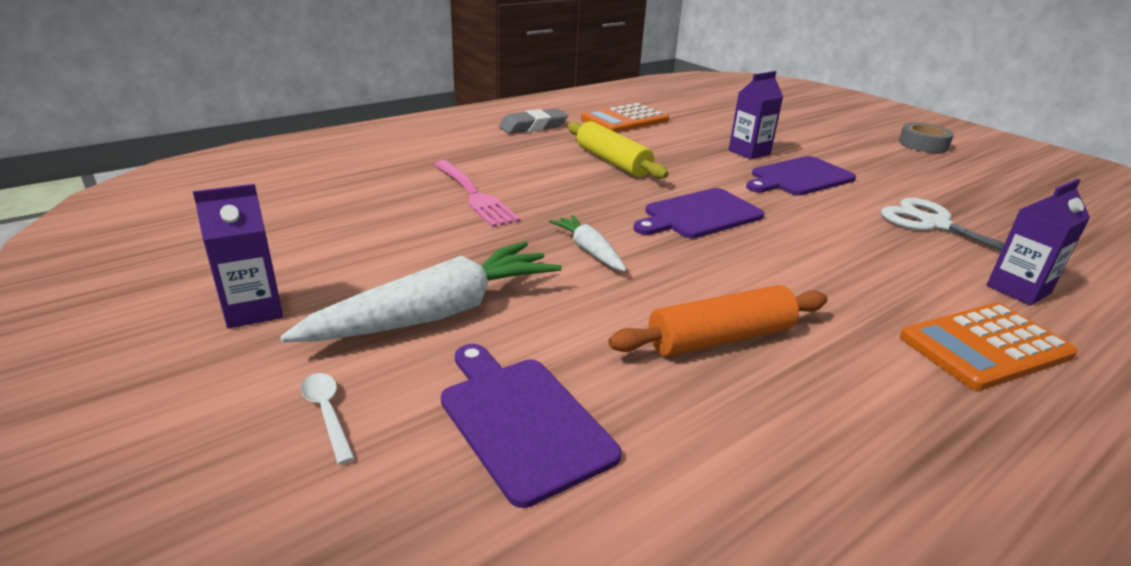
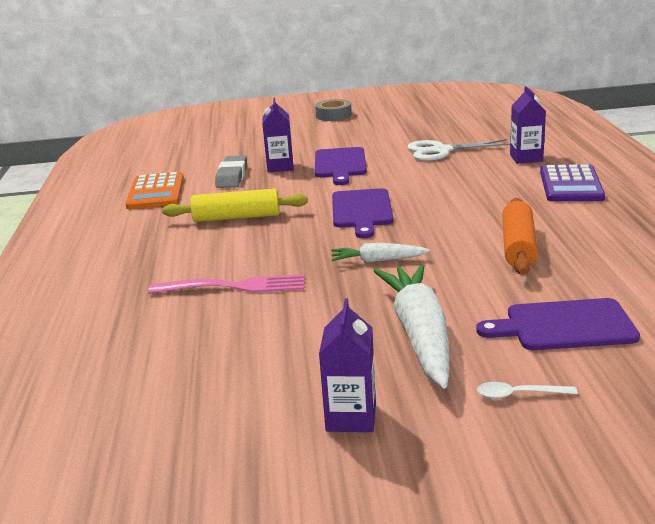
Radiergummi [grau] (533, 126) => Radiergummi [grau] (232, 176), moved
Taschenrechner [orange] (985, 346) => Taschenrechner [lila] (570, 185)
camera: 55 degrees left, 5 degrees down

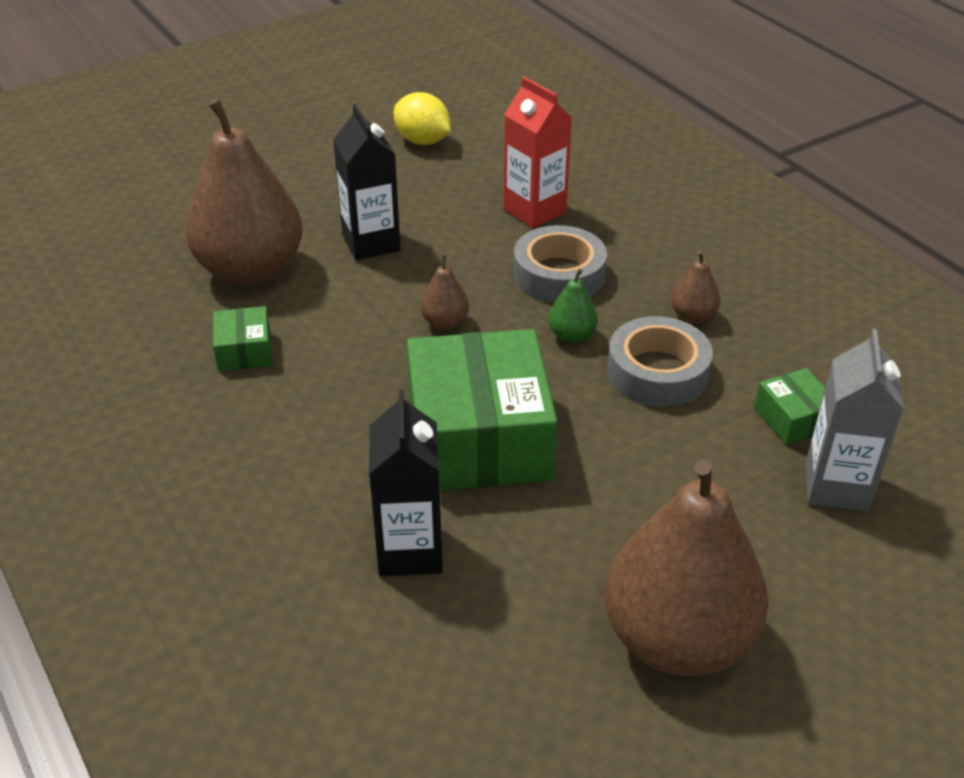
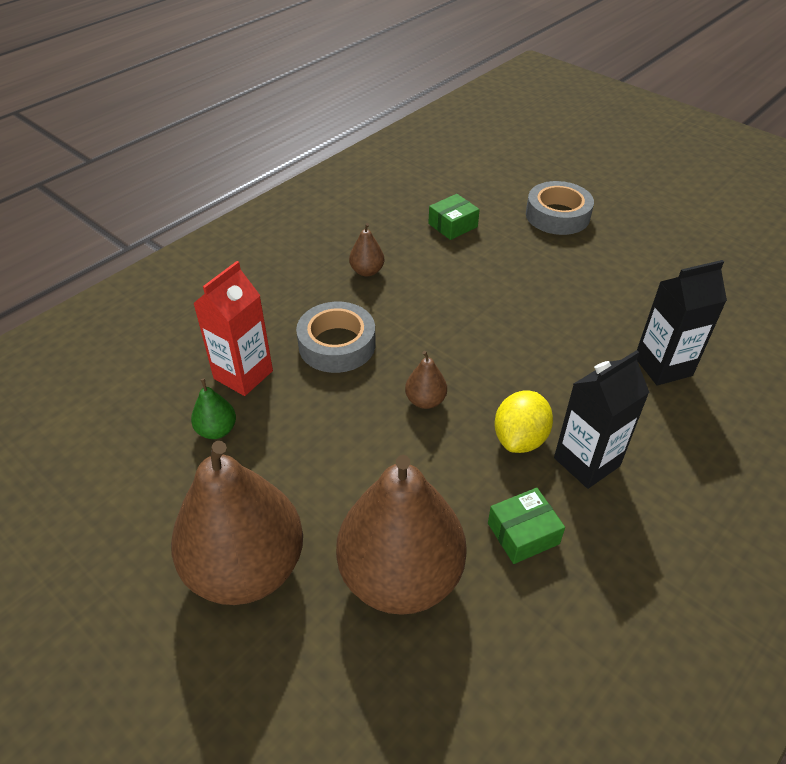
Schachtel [grün] (479, 438) => nothing
Getränkekarton [grau] (836, 486) => nothing
Getränkekarton [schwarz] (371, 243) => Getränkekarton [schwarz] (586, 462), moved
Zitrone [gelb] (422, 141) => Zitrone [gelb] (520, 438), moved
Birne [grün] (571, 335) => Birne [grün] (217, 430), moved
Birne [braun] (677, 639) => Birne [braun] (246, 567), moved
Klebeband [grau] (657, 372) => Klebeband [grau] (557, 215), moved
camera: 105 degrees left, 5 degrees up

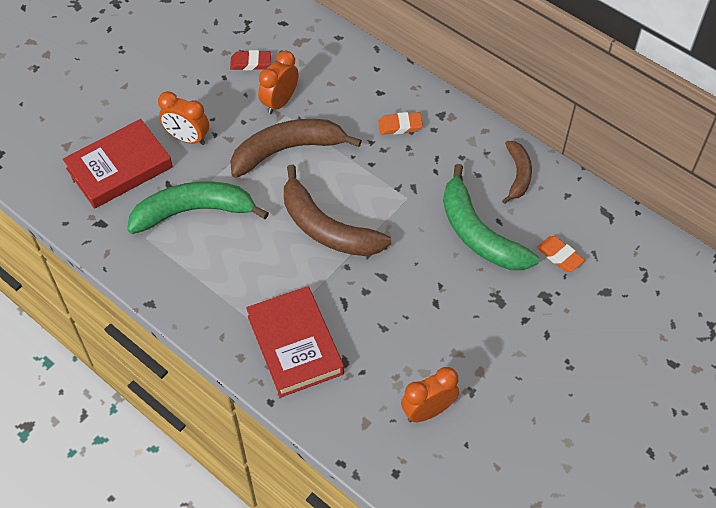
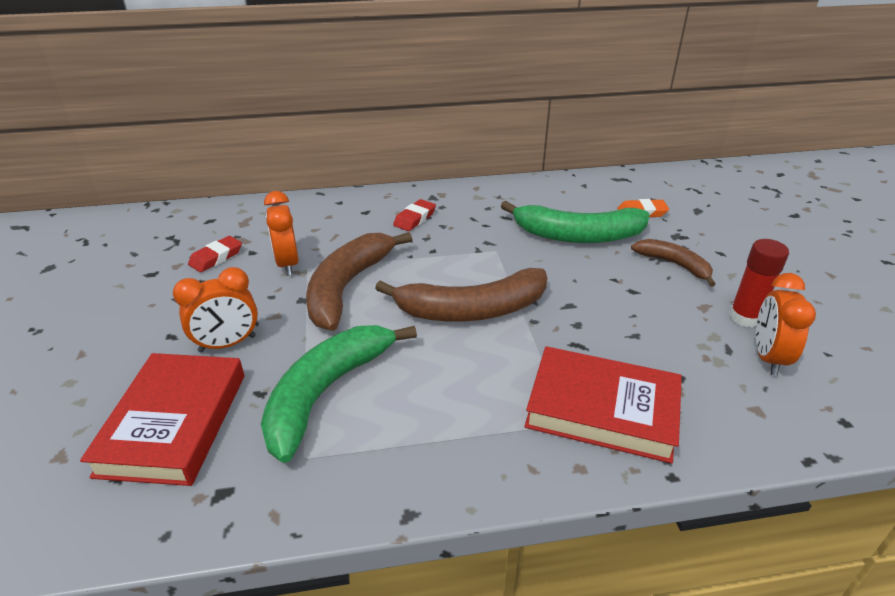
nothing => Klebestift [rot] (745, 317)
Banane [braun] (518, 175) => Banane [braun] (674, 265), moved
Radiergummi [orange] (400, 126) => Radiergummi [rot] (415, 219)
camera: 50 degrees left, 20 degrees down

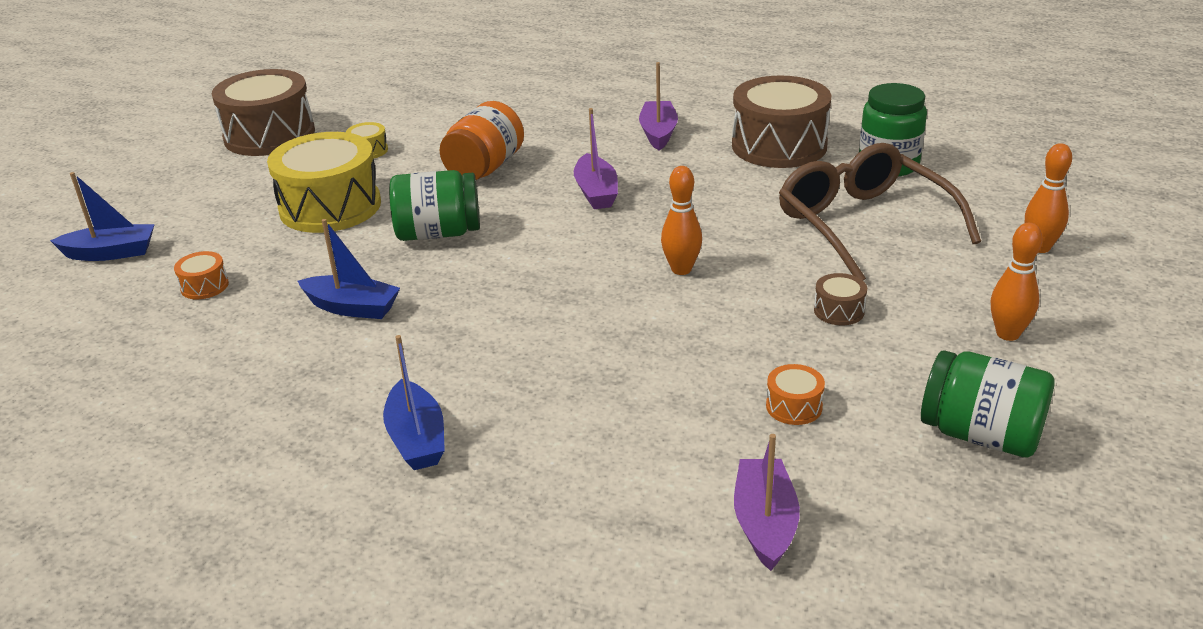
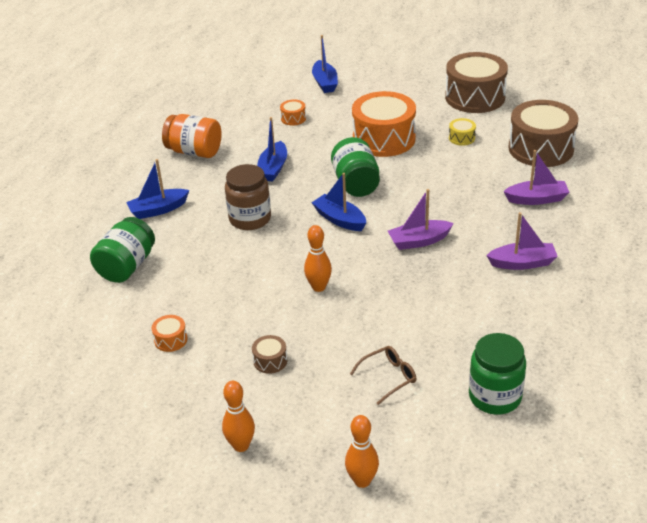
nothing => Einmachglas [braun] (250, 219)
nothing => Boot [blau] (340, 219)
Einmachglas [orange] (484, 168) => Einmachglas [orange] (194, 151), moved
Trommel [braun] (779, 146) => Trommel [braun] (541, 148), moved
Boot [lila] (765, 523) => Boot [lila] (537, 199), moved
Einmachglas [grün] (981, 435) => Einmachglas [grün] (127, 266), moved
Trommel [gelb] (330, 207) => Trommel [orange] (384, 139)
Brille [braun] (863, 224) => Brille [braun] (389, 377), x0.44
camera: 85 degrees right, 5 degrees up

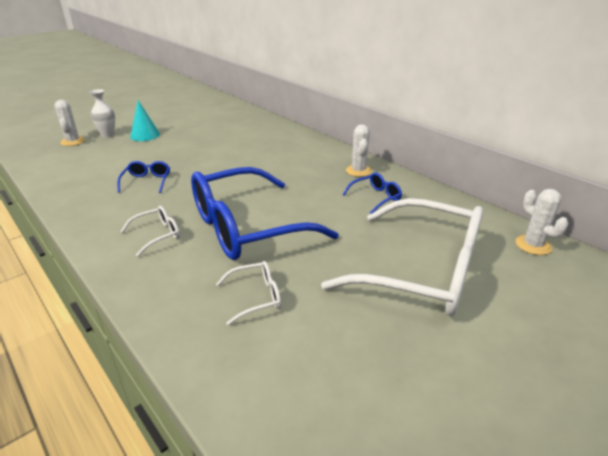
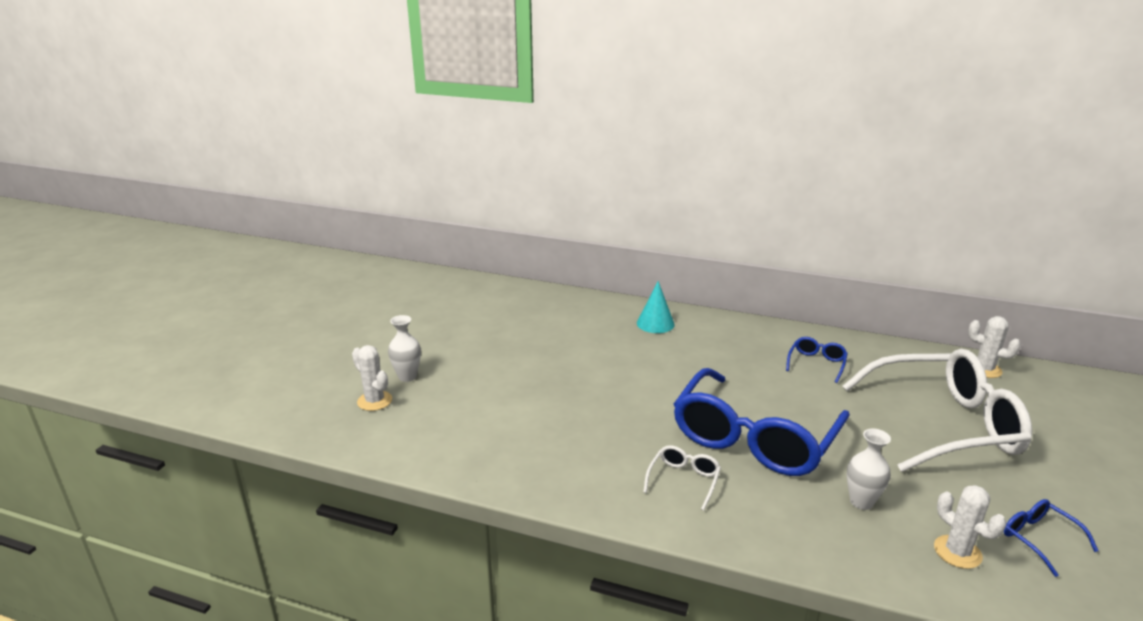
Brille [blau] (147, 181) => Brille [blau] (1038, 539), moved
Kegel [türkis] (145, 135) => Kegel [türkis] (655, 323), moved
Kaktus [weiß] (358, 171) => Kaktus [weiß] (957, 552), moved
Brille [weiß] (256, 297) => Vase [weiß] (861, 502)
camera: 30 degrees left, 5 degrees down

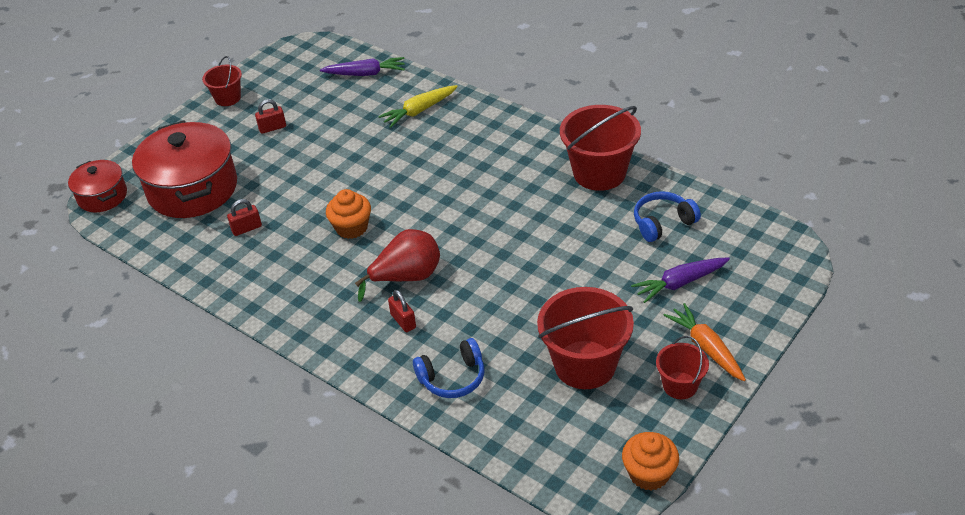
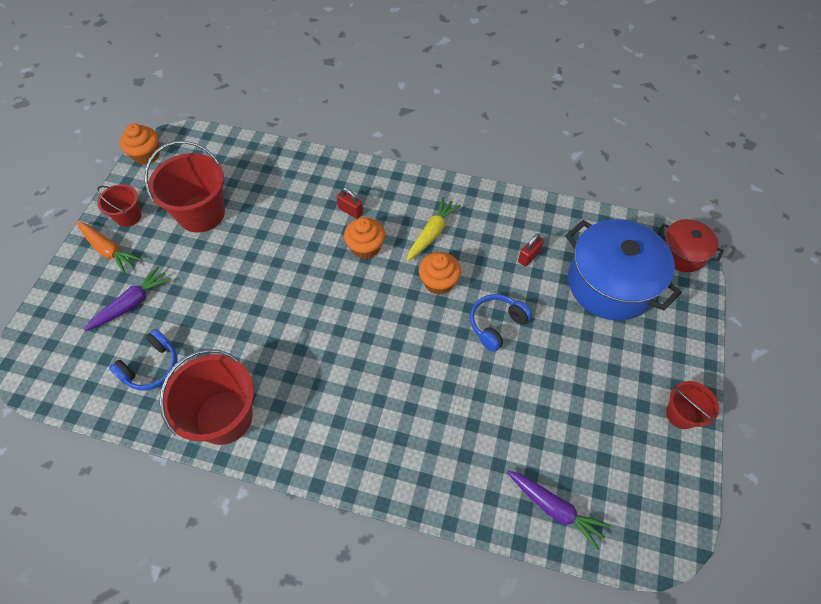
Vorhängeschloss [rot] (272, 128) => nothing
Karotte [gelb] (419, 111) => Karotte [gelb] (431, 233), moved
Kopfhörer [blau] (452, 378) => Kopfhörer [blau] (496, 324), moved
Birne [rot] (407, 277) => Muffin [orange] (365, 247)
Kochtopf [rot] (192, 189) => Kochtopf [blau] (610, 283)
Karotte [lila] (365, 74) => Karotte [lila] (554, 508), 120 degrees counterclockwise
camera: 155 degrees right, 15 degrees up

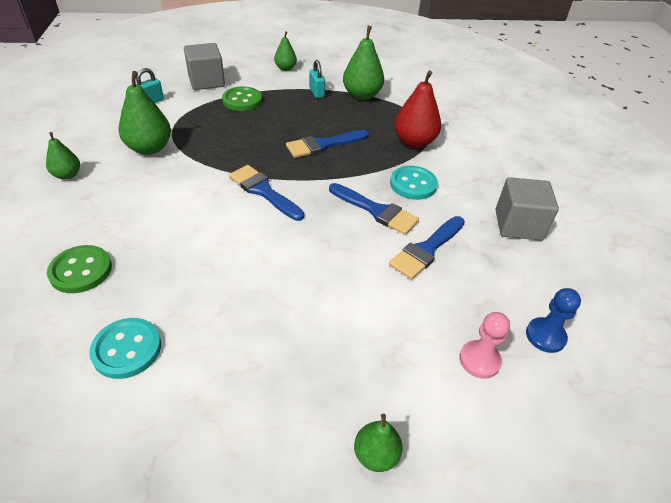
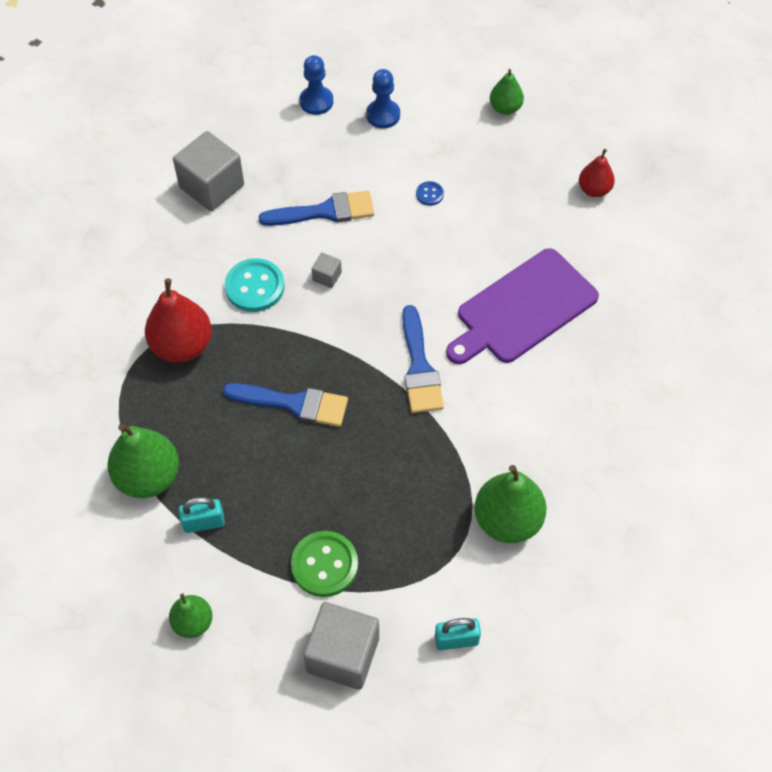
Birne [grün] (67, 175) => nothing
Knopf [grün] (81, 270) => nothing
Knopf [türkis] (127, 349) => nothing
nothing => Knopf [blau] (429, 194)
nothing => Schneidebrett [lila] (523, 309)
nothing => Birne [rot] (594, 190)
Pinsel [blau] (376, 211) => Kubus [grau] (327, 276)
Bauer [rosa] (479, 360) => Bauer [blau] (383, 115)
Vorhängeschloss [türkis] (316, 92) => Vorhängeschloss [türkis] (204, 523), 60 degrees clockwise
camera: 140 degrees left, 15 degrees up

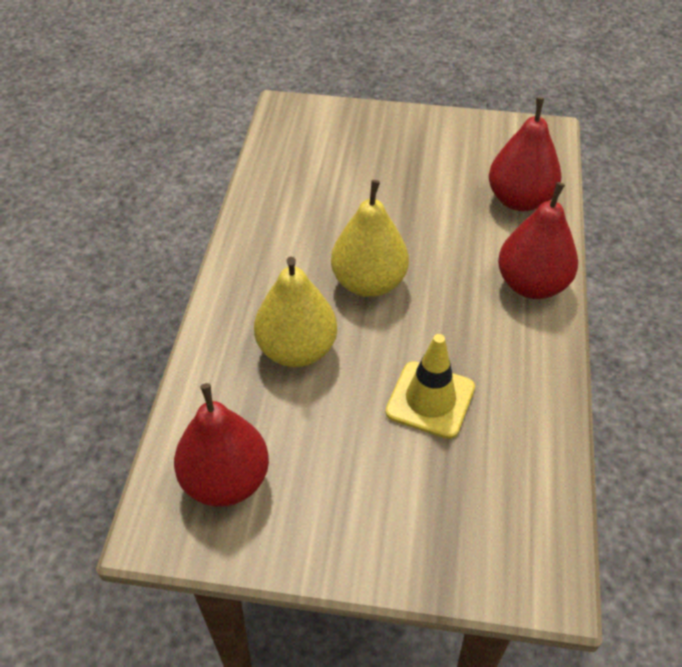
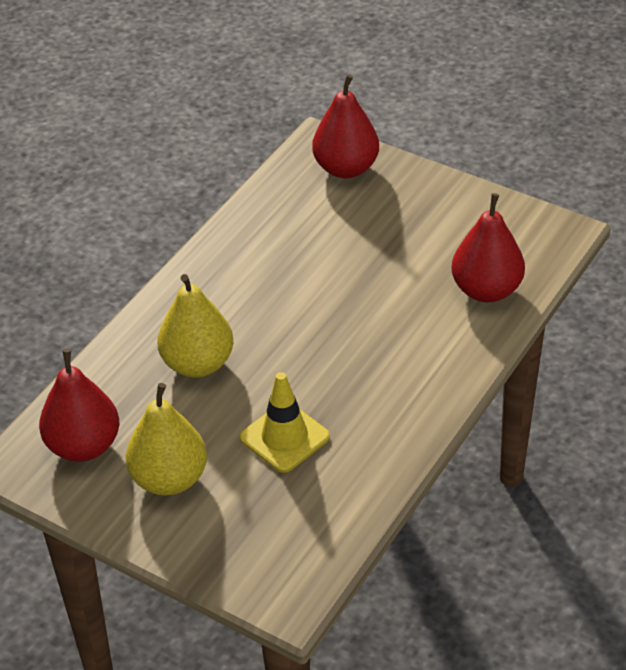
Birne [gelb] (369, 283) => Birne [gelb] (169, 479), moved
Birne [rot] (532, 285) => Birne [rot] (346, 168), moved
camera: 25 degrees right, 5 degrees down

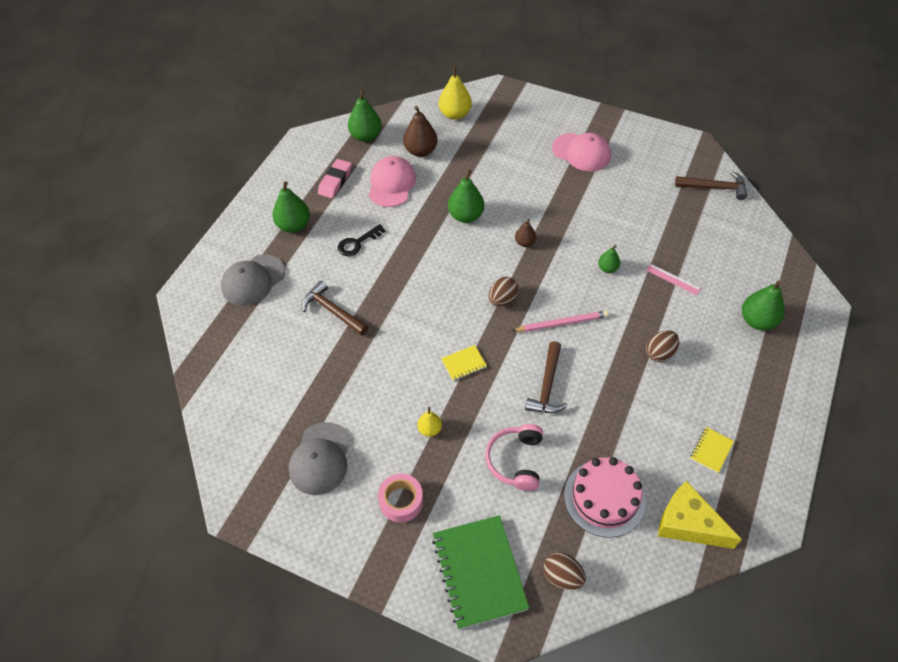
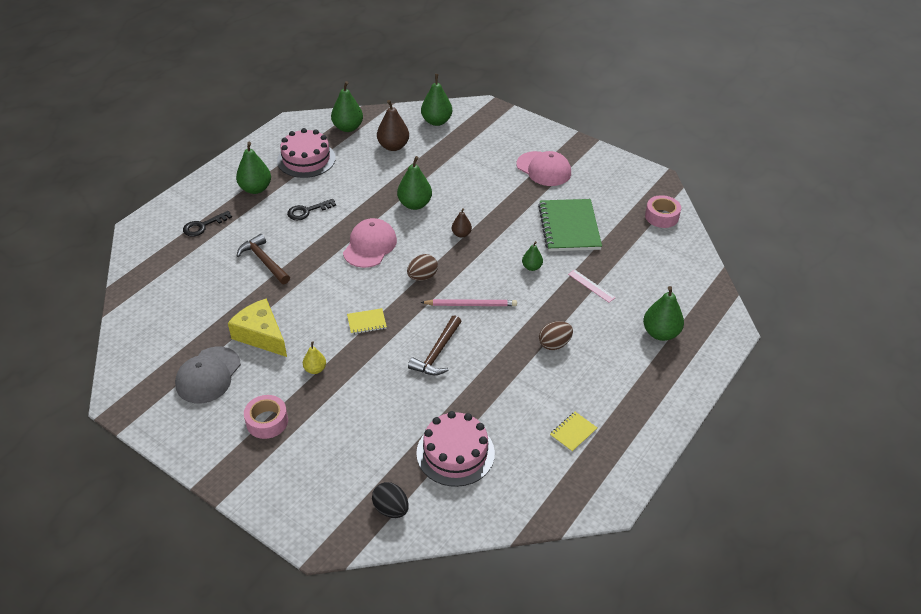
Kopfhörer [rosa] (515, 460) => nothing
Kappe [rosa] (391, 184) => Kappe [rosa] (370, 246), moved
Notizbuch [grün] (479, 572) => Notizbuch [grün] (569, 227), moved
Käse [gelb] (688, 523) => Käse [gelb] (261, 335), moved
Kappe [grau] (253, 280) => Schlüssel [schwarz] (203, 226)
Radiergummi [rosa] (335, 181) => Kuchen [rosa] (306, 159)
Hammer [braun] (714, 187) => Klebeband [rosa] (661, 216)
Birne [gelb] (455, 114) => Birne [grün] (436, 121)
Ei [braun] (562, 576) => Ei [schwarz] (391, 509)
camera: 10 degrees right, 10 degrees down

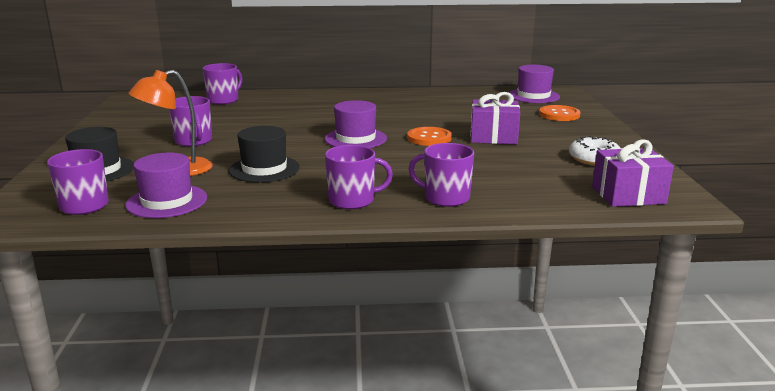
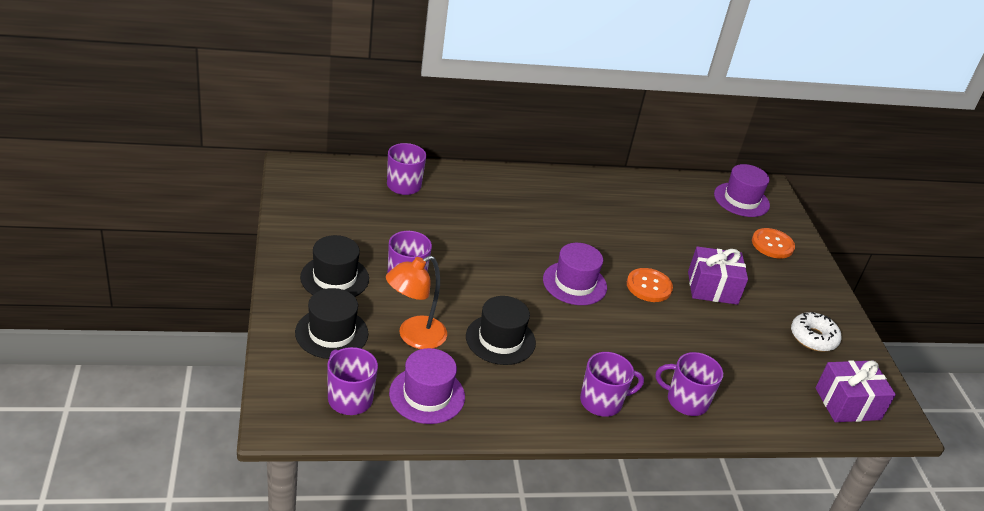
nothing => Hut [schwarz] (334, 278)
camera: 10 degrees left, 15 degrees up

